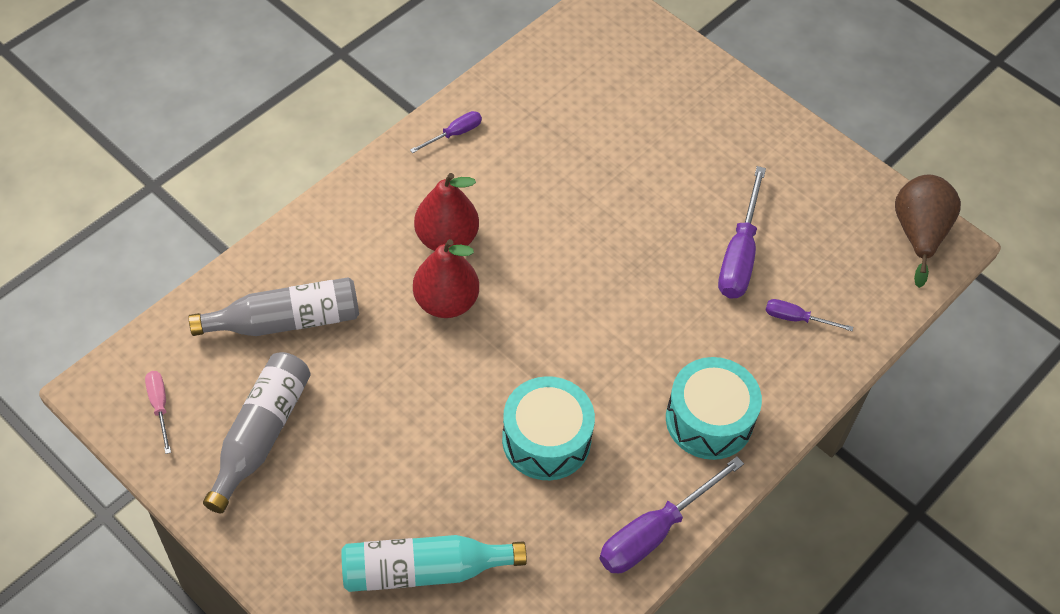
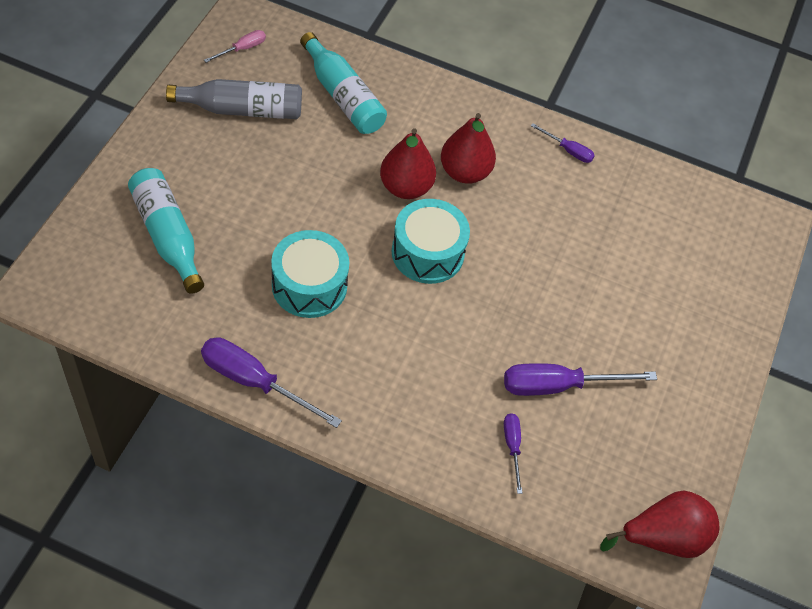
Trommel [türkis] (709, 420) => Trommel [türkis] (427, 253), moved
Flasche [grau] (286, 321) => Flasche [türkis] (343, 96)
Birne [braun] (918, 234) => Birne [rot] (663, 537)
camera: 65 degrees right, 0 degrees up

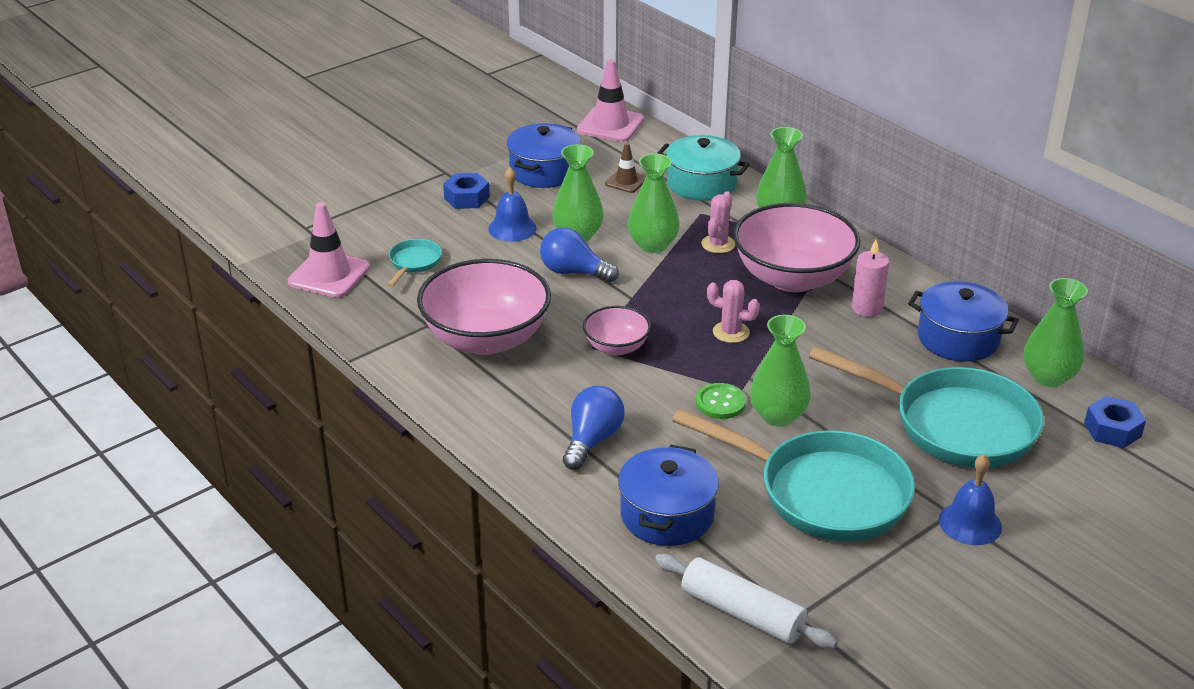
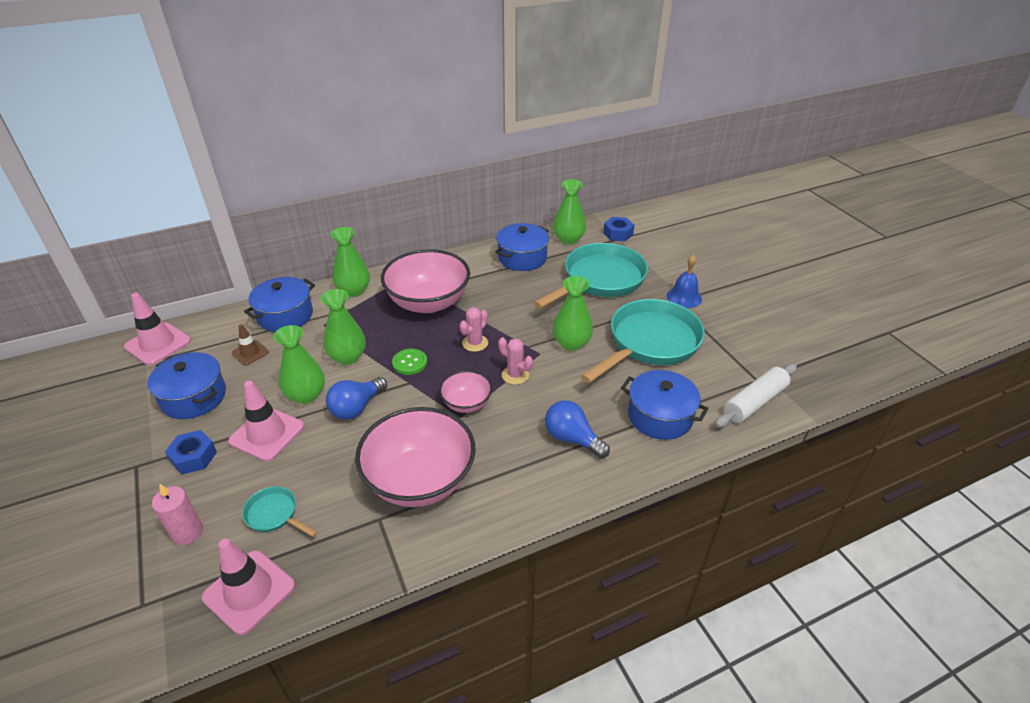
Knopf [grün] (720, 403) => Knopf [grün] (409, 363), moved
Kaktus [rosa] (718, 244) => Kaktus [rosa] (515, 375), moved
Kerze [rosa] (867, 308) => Kerze [rosa] (187, 532), moved
Glocke [blau] (512, 228) => Leitkegel [rosa] (267, 434)
Kochtopf [türkis] (701, 184) => Kochtopf [blau] (285, 315)
camera: 75 degrees left, 5 degrees up

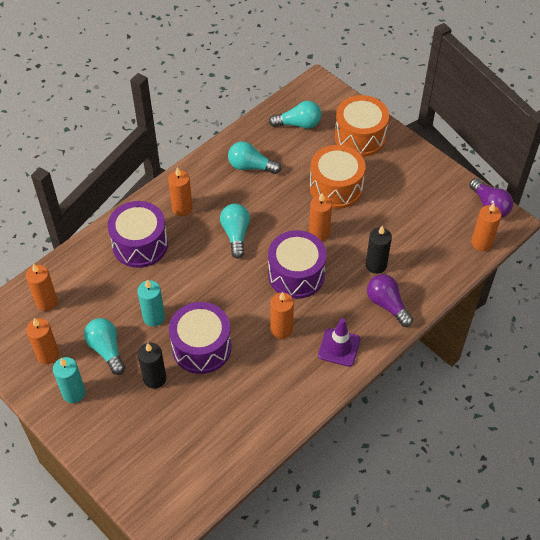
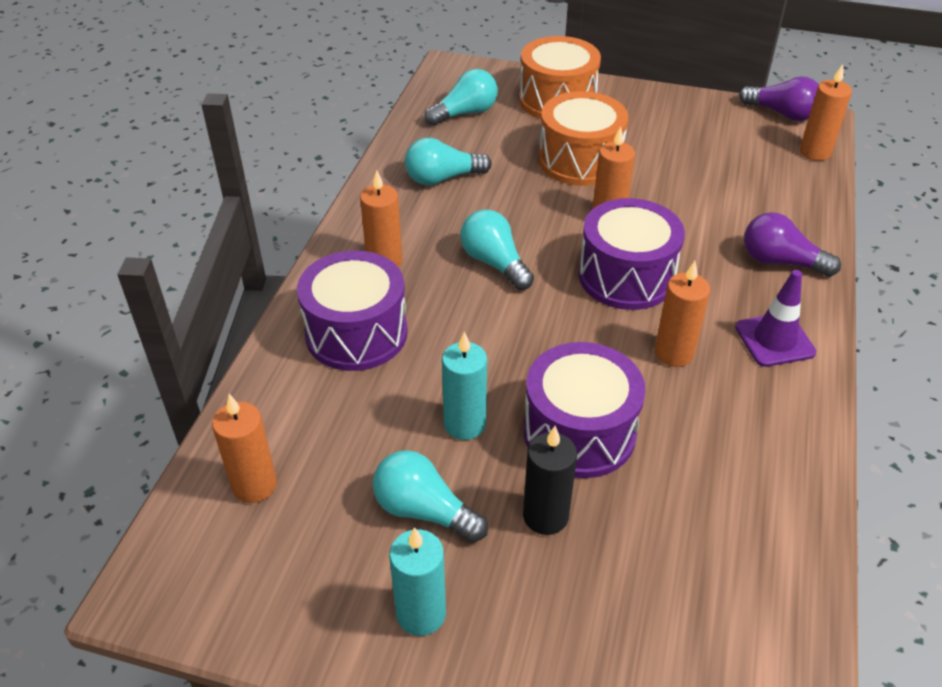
Kerze [orange] (48, 355) => nothing
Kerze [schwarz] (376, 265) => nothing
camera: 30 degrees left, 10 degrees down

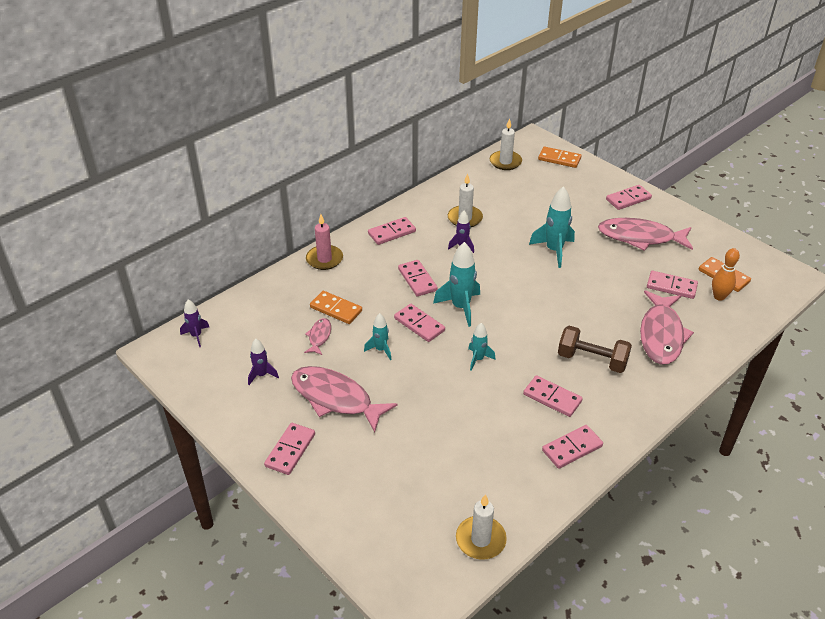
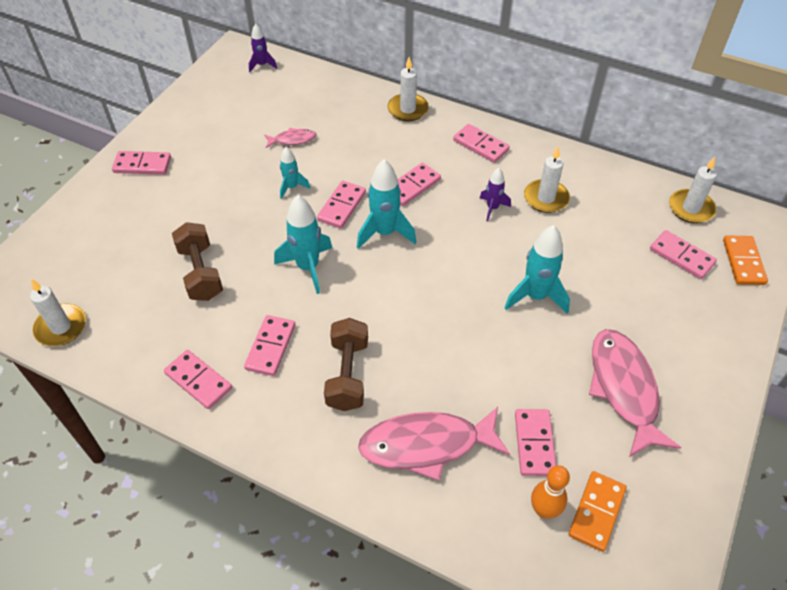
Rakete [lila] (261, 375) => nothing
Fisch [rosa] (335, 398) => nothing
Dominostein [orange] (336, 309) => nothing
nothing => Hantel [braun] (200, 273)
Dominostein [rosa] (628, 199) => Dominostein [rosa] (681, 256), moved
Kerze [rosa] (324, 259) => Kerze [weiß] (408, 109)
Rakete [türkis] (478, 359) => Rakete [türkis] (308, 267), x1.74
camera: 70 degrees right, 10 degrees up

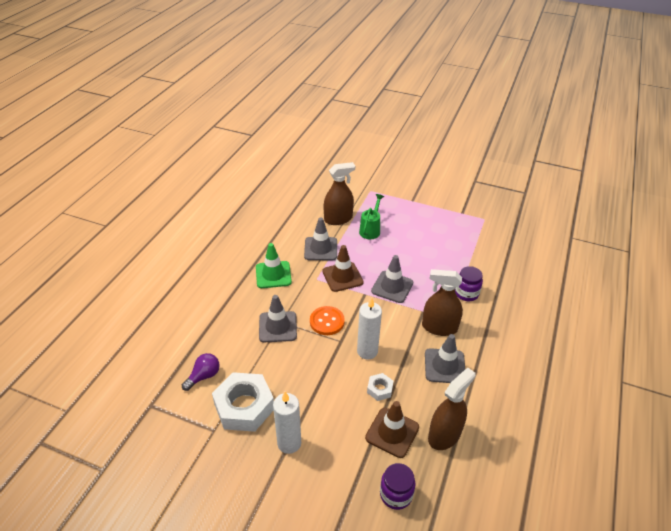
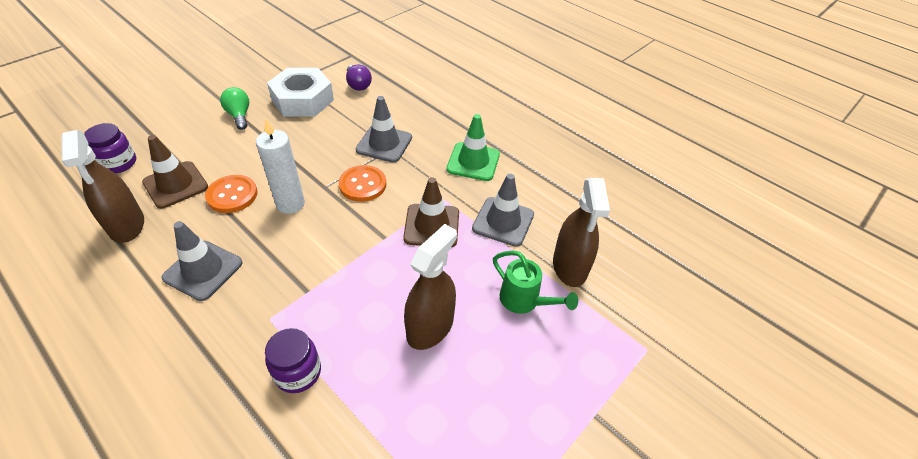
Leitkegel [grau] (392, 287) => nothing
Sprühflasche [braun] (439, 327) => Sprühflasche [braun] (430, 327), moved
Kerze [weiß] (289, 443) => Glühbirne [grün] (239, 115)
Sechskantmutter [weiß] (379, 389) => Knopf [orange] (232, 195)
camera: 110 degrees right, 5 degrees up

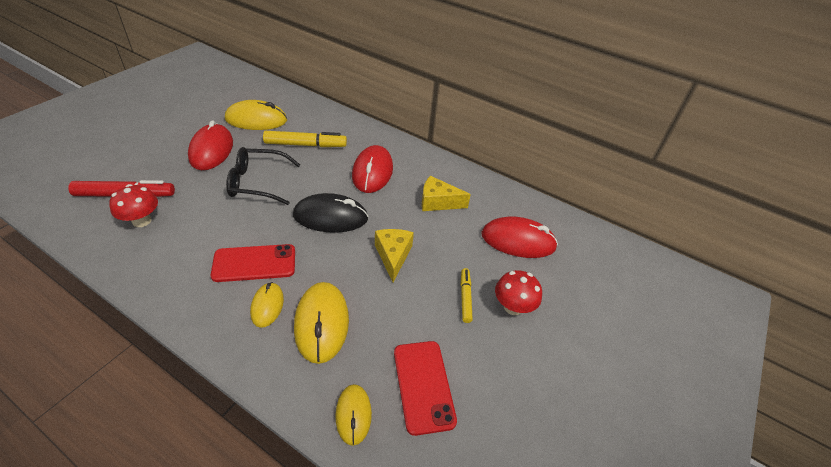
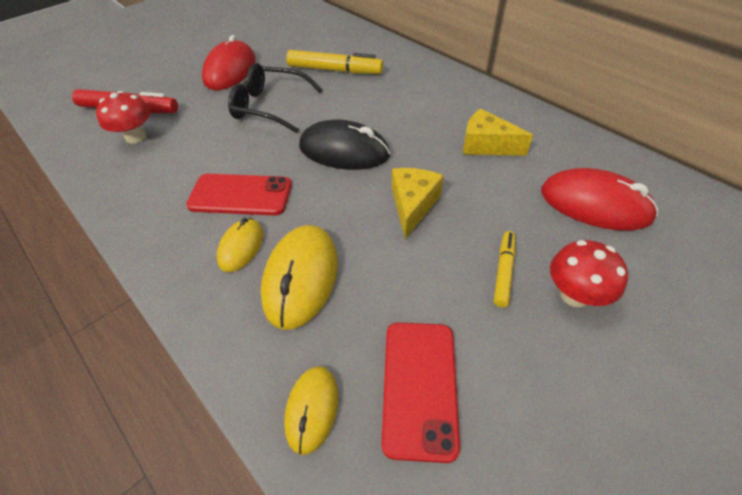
Computermaus [gelb] (256, 120) => nothing
Computermaus [rot] (372, 172) => nothing
camera: 20 degrees right, 5 degrees up

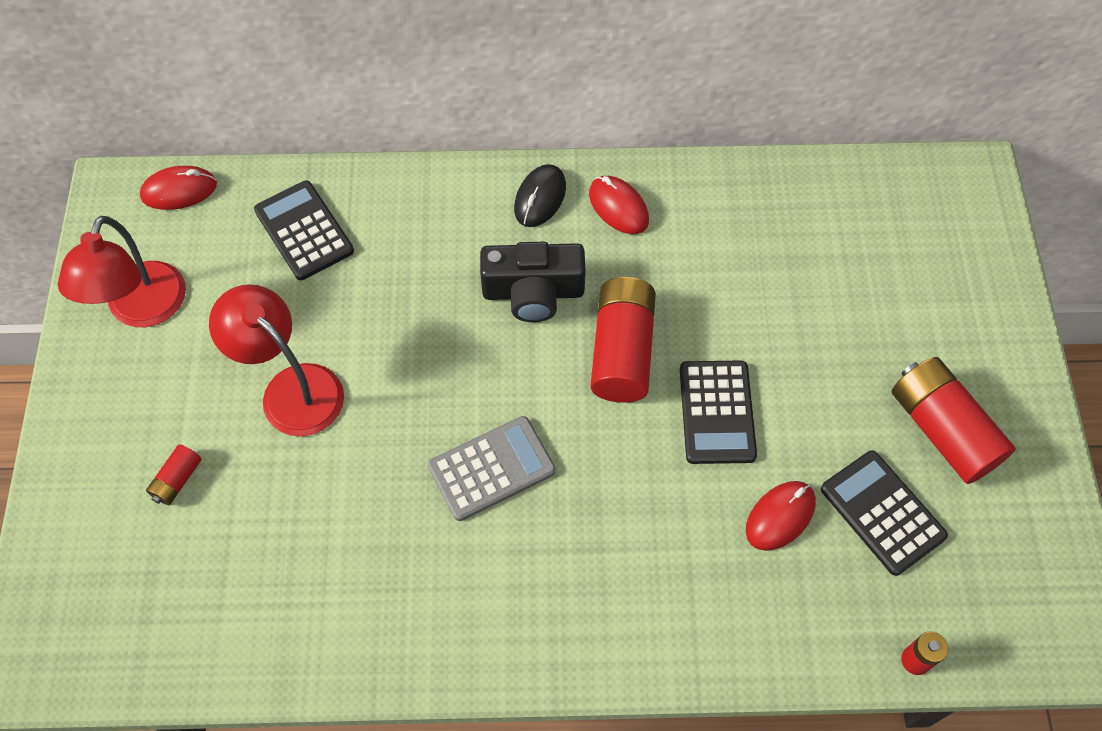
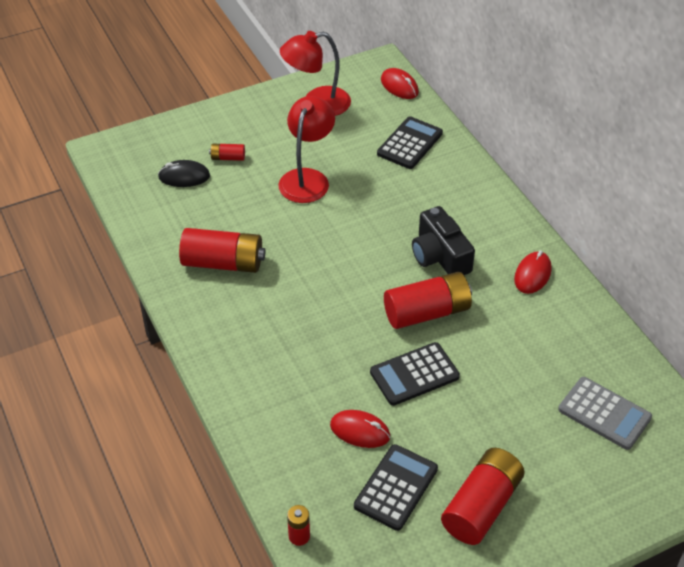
nothing => Batterie [rot] (223, 263)
Taschenrechner [grau] (492, 469) => Taschenrechner [grau] (604, 414), moved
Computermaus [schwarz] (540, 198) => Computermaus [schwarz] (184, 177), moved
camera: 65 degrees right, 15 degrees down

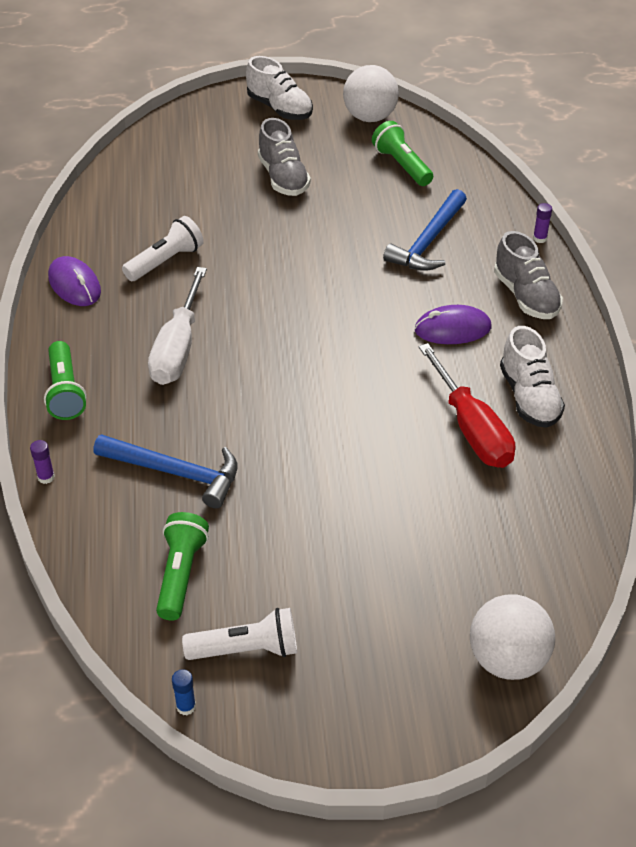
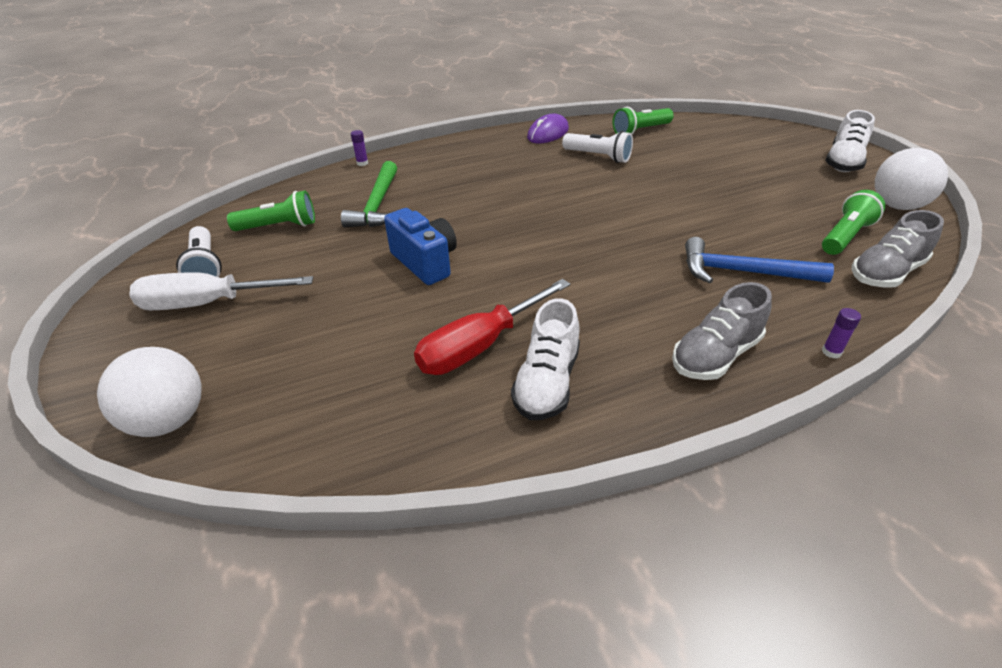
Klebestift [blau] (186, 706) => nothing
Computermaus [lila] (452, 329) => nothing
nothing => Kamera [blau] (425, 262)
Taschenlampe [grün] (65, 391) => Taschenlampe [grün] (640, 131), moved
Schraubenzieher [weiß] (178, 347) => Schraubenzieher [weiß] (208, 303), moved
Schuh [grau] (283, 178) => Schuh [grau] (886, 273), moved
Hammer [blau] (176, 473) => Hammer [grün] (377, 205)
Schuh [weiß] (529, 397) => Schuh [weiß] (547, 382), 45 degrees counterclockwise
camera: 75 degrees right, 5 degrees down

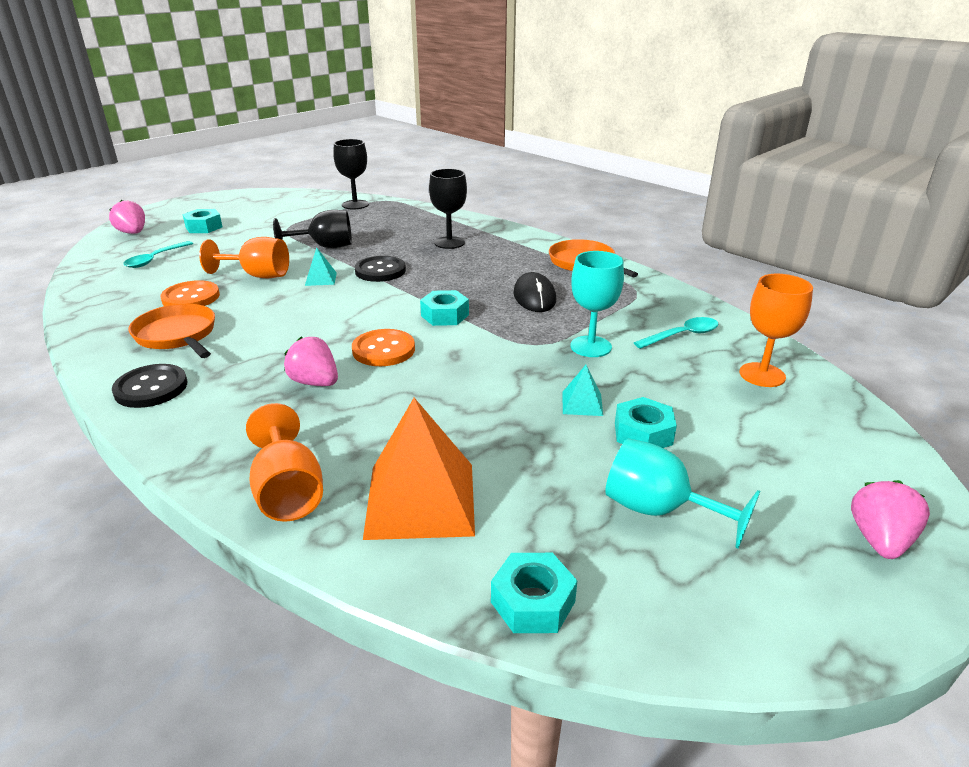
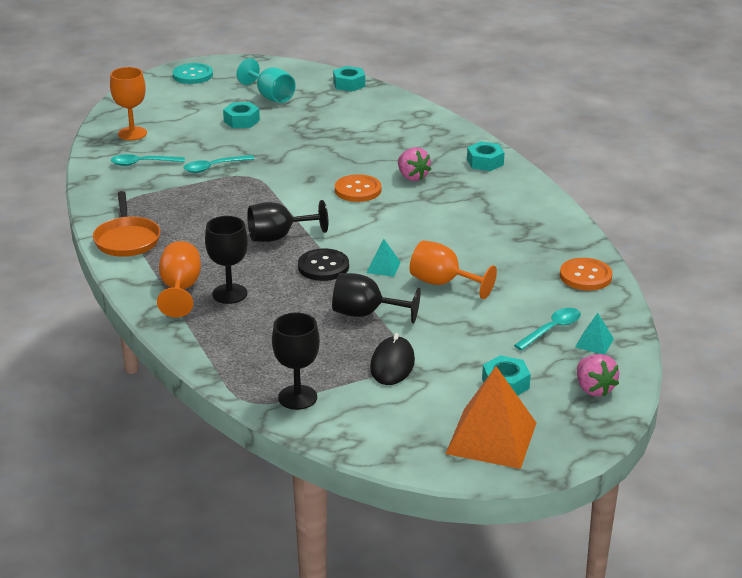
Knopf [schwarz] (151, 388) => nothing
Pfanne [orange] (177, 335) => nothing
nothing => Kelch [schwarz] (278, 237)
Knopf [orange] (191, 297) => Knopf [orange] (585, 276), moved
Kelch [orange] (288, 492) => Kelch [orange] (180, 289), moved
Pyramide [orange] (420, 500) => Pyramide [orange] (491, 438), moved
Sechskantmutter [türkis] (445, 315) => Sechskantmutter [türkis] (485, 162), moved
Computermaus [schwarz] (534, 297) => Computermaus [schwarz] (392, 364), moved
Pyramide [türkis] (582, 403) => Pyramide [türkis] (594, 342), moved
Kelch [türkis] (590, 346) => Löffel [türkis] (214, 167)
Erdbeere [rosa] (879, 540) => Knopf [türkis] (192, 75)
camera: 160 degrees left, 0 degrees up

